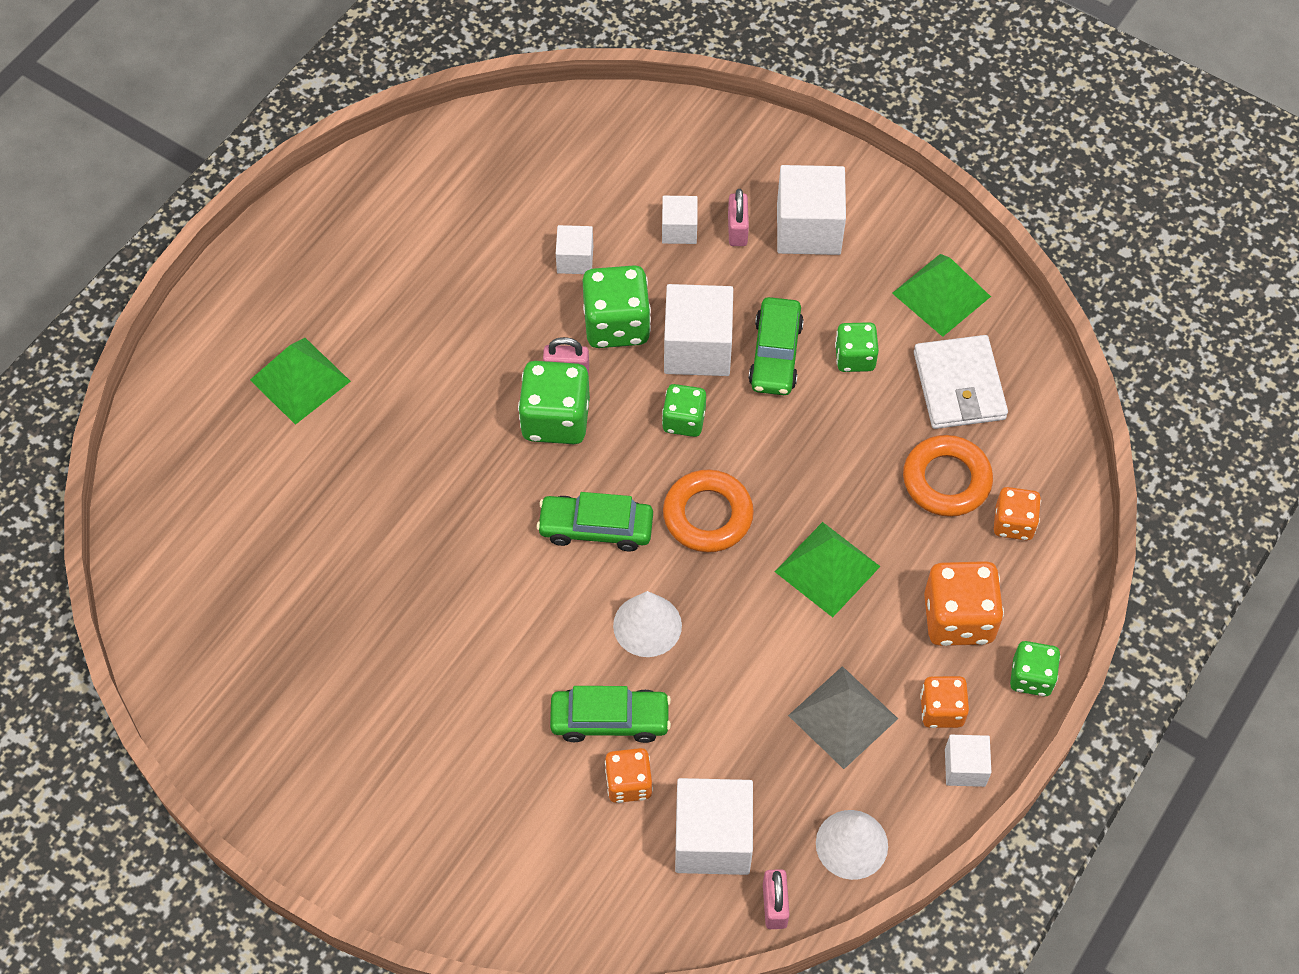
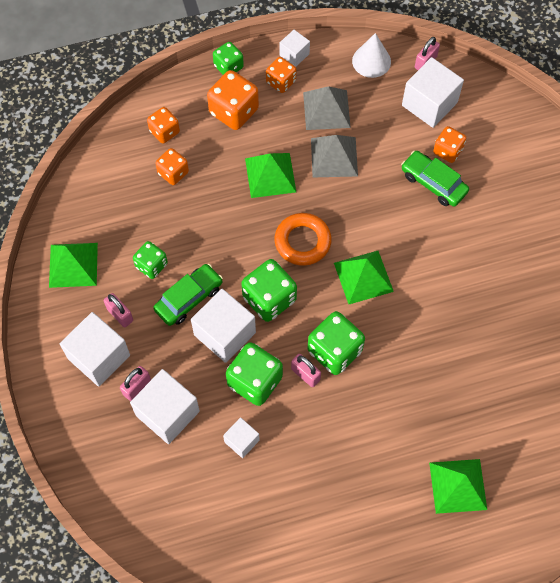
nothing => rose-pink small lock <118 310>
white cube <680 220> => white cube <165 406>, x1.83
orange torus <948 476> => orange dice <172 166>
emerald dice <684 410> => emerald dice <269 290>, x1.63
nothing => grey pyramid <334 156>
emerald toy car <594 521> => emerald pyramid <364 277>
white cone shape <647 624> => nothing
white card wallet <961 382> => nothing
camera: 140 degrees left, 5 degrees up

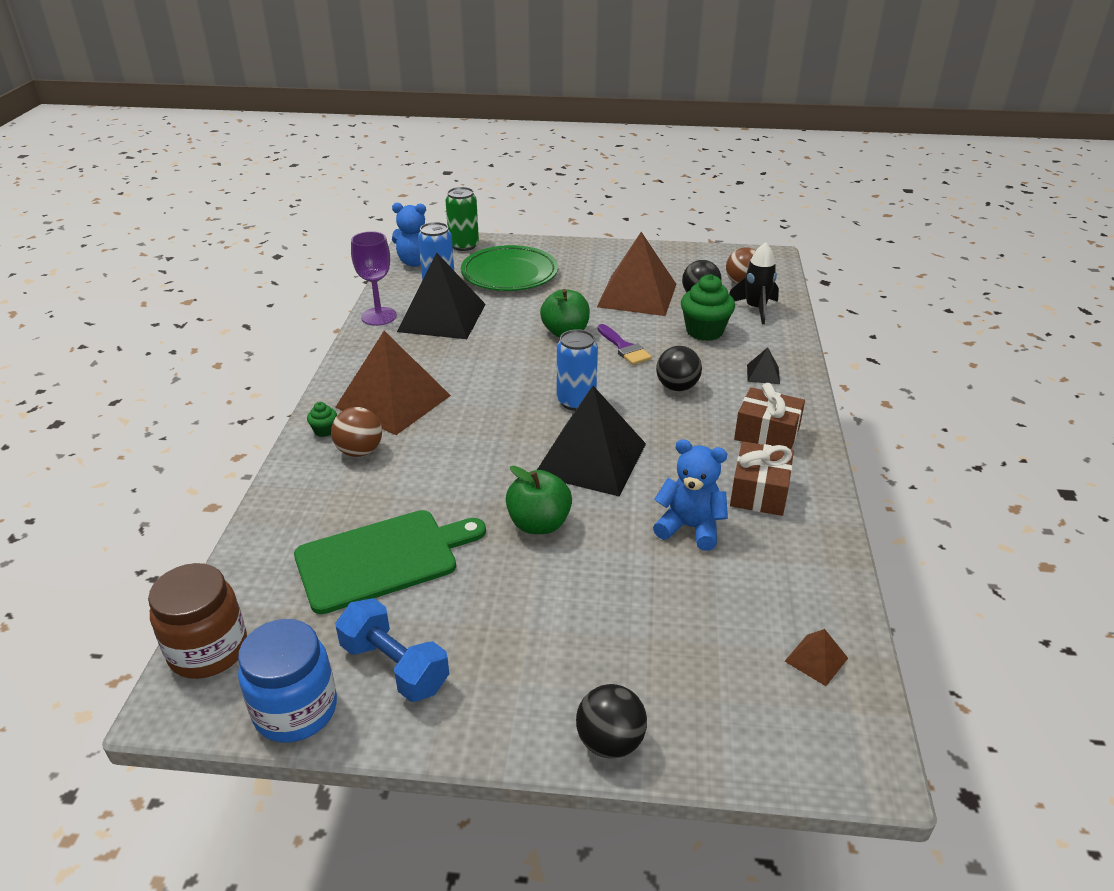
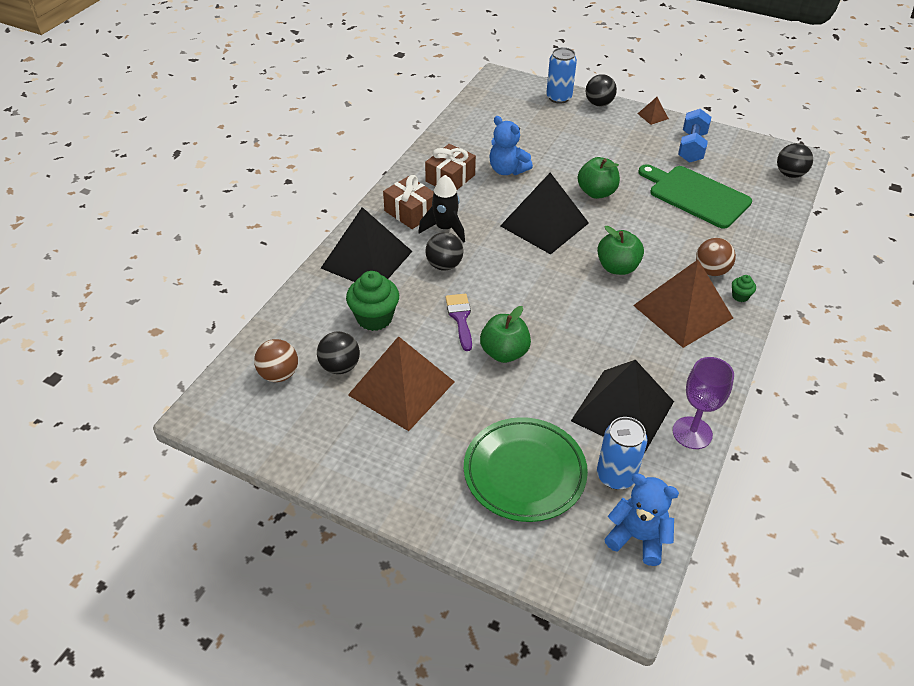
black pyramid <763 365> => black pyramid <367 244>, x2.47
black toy rocket <754 283> => black toy rocket <441 209>, shifted
blue soda can <577 370> => blue soda can <561 75>, shifted
nothing => emerald apple <620 250>
brown pyramid <816 657> => brown pyramid <653 111>, shifted
emerald chopping board <390 562> => emerald chopping board <695 196>, 45 degrees clockwise
blue hand weight <392 650> => blue hand weight <694 136>, 45 degrees clockwise
brown preserve jar <197 621> => black sphere <795 160>
blue preserve jar <287 681> => nothing
emerald soda can <462 219> => nothing
camera: 160 degrees left, 10 degrees up

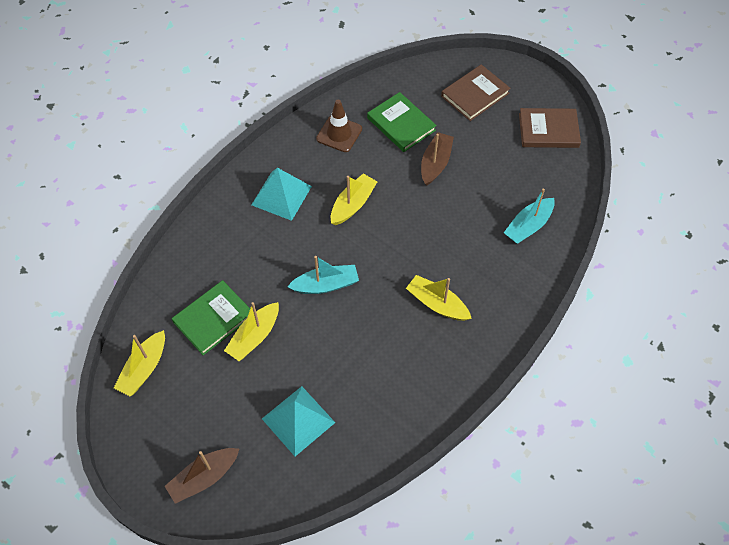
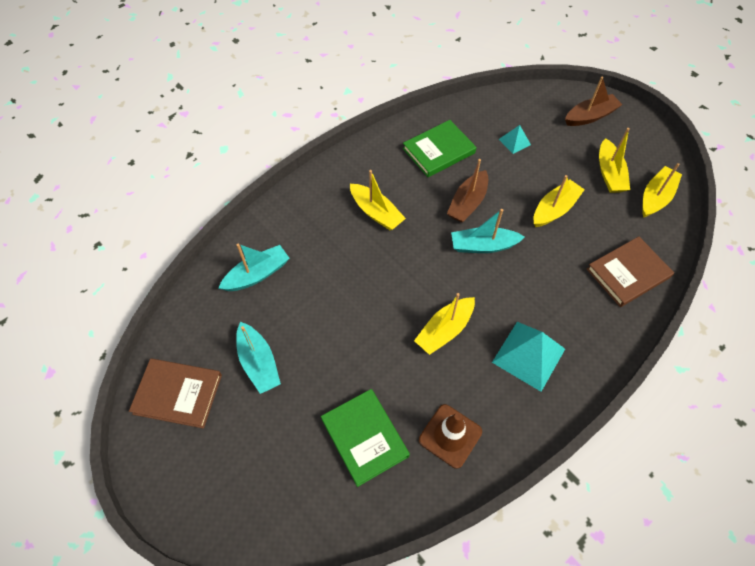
nothing => teal sailboat <258 358>
emerald book <211 317> => emerald book <439 148>, shifted
brown sailboat <437 159> => brown sailboat <467 191>, shifted
teal pyramid <298 421> => teal pyramid <515 139>, x0.52
brown book <476 92> => brown book <630 271>, shifted
nothing => bright yellow sailboat <614 160>
camera: 170 degrees left, 0 degrees up

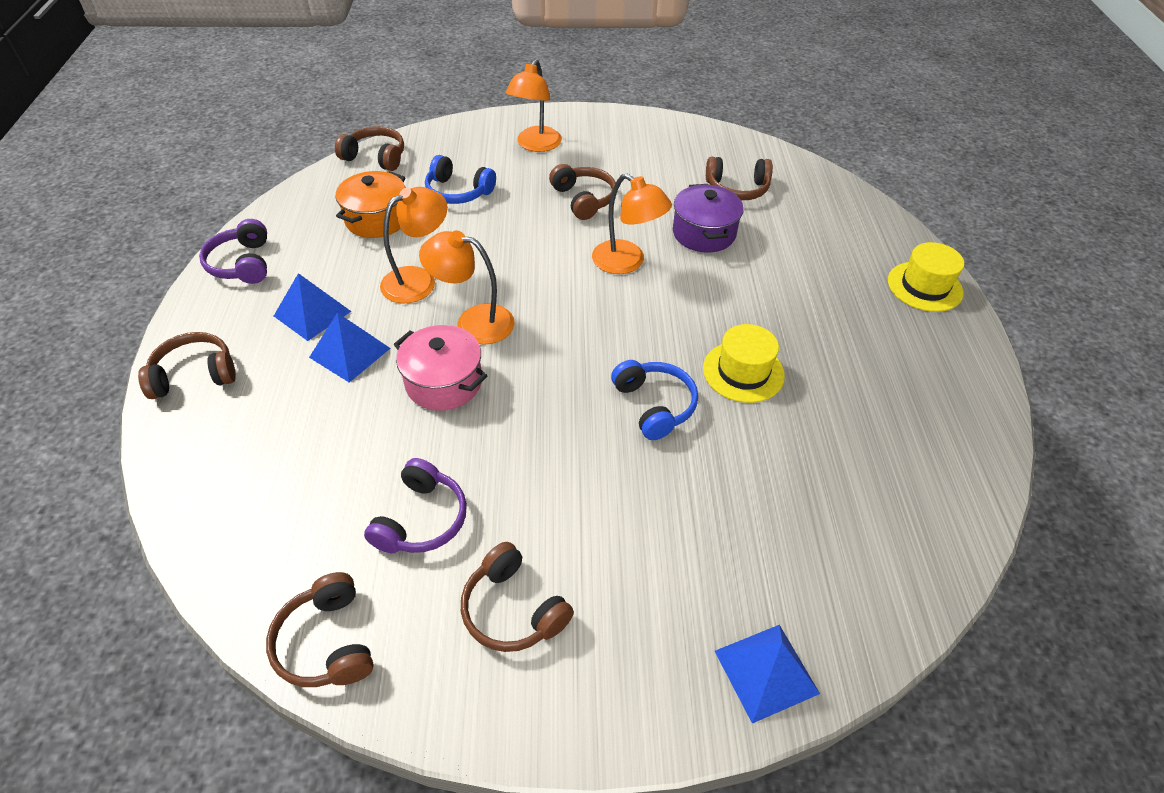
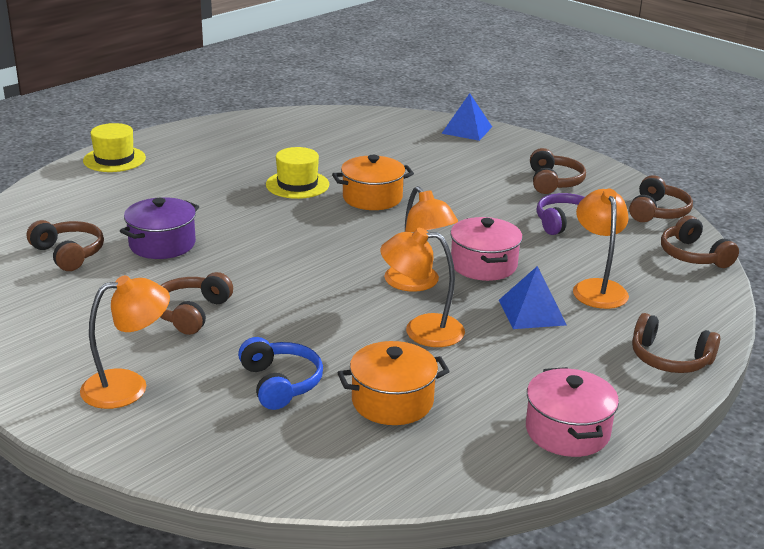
blue headphones <654 400> => orange cooking pot <373 182>
purple headphones <233 251> => rose-pink cooking pot <572 412>
orange lamp <632 224> => orange lamp <601 249>, shifted
brown headphones <369 148> => brown headphones <700 241>, shifted
blue pyramid <312 307> => nothing
camera: 135 degrees left, 20 degrees down

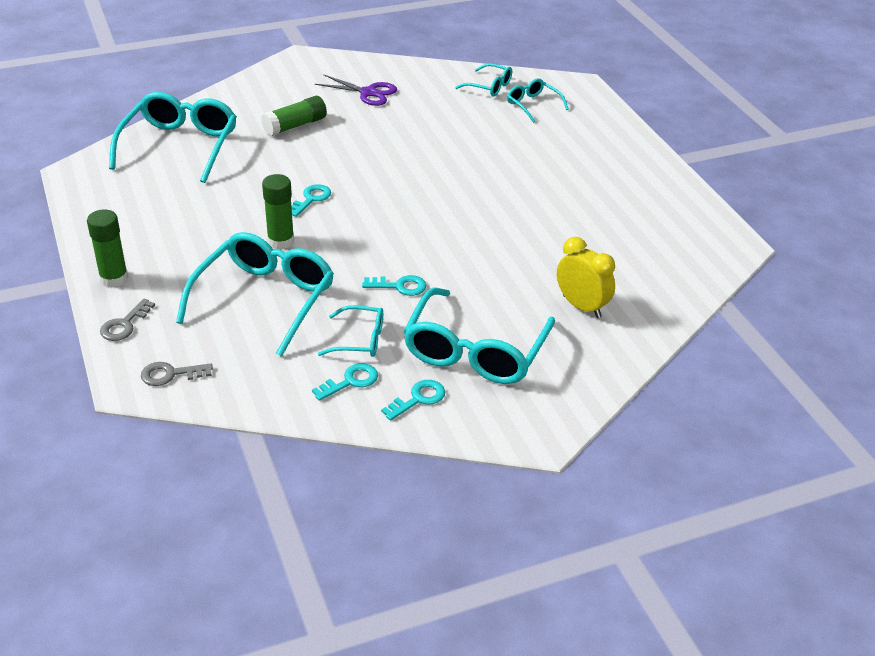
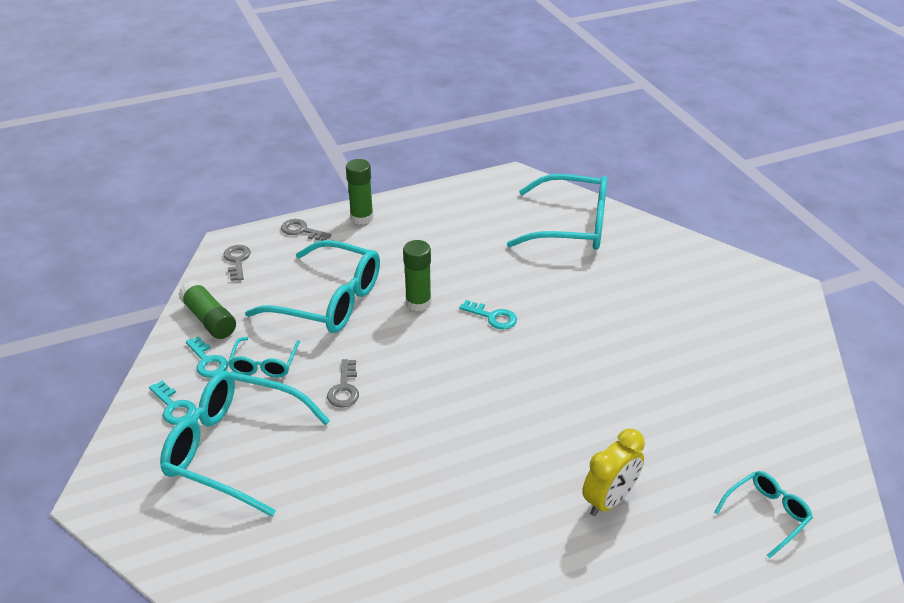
emerald glue stick <294 116> => emerald glue stick <207 309>, shifted
teal latchkey <394 285> => grey latchkey <343 383>
bright yellow bedside clock <586 277> => bright yellow bedside clock <613 472>, shifted
purple shears <356 90> => nothing
teal glasses <483 79> => nothing
camera: 90 degrees right, 0 degrees up

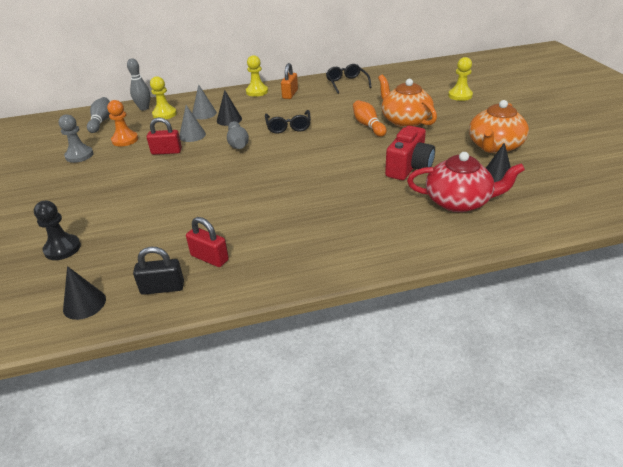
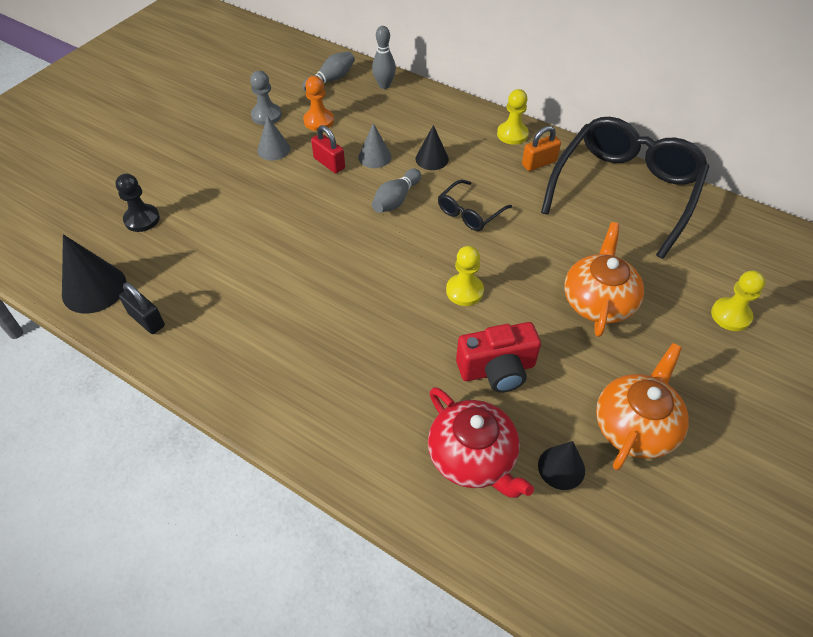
black cone shape <84 293> => black cone shape <94 273>, x1.60
grey cone shape <204 101> => grey cone shape <273 138>, shifted
bright yellow game pawn <163 97> => bright yellow game pawn <465 276>, shifted
black glasses <349 79> => black glasses <625 188>, x2.25
orange china teapot <499 126> => orange china teapot <642 406>, 135 degrees clockwise
crimson small lock <207 242> => nothing
orange tenpin <370 118> => nothing
camera: 45 degrees right, 15 degrees up

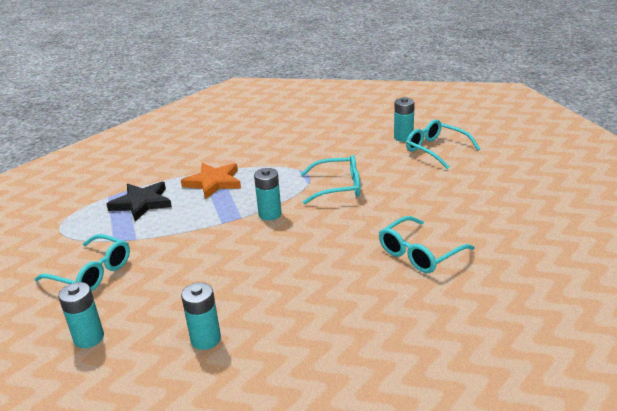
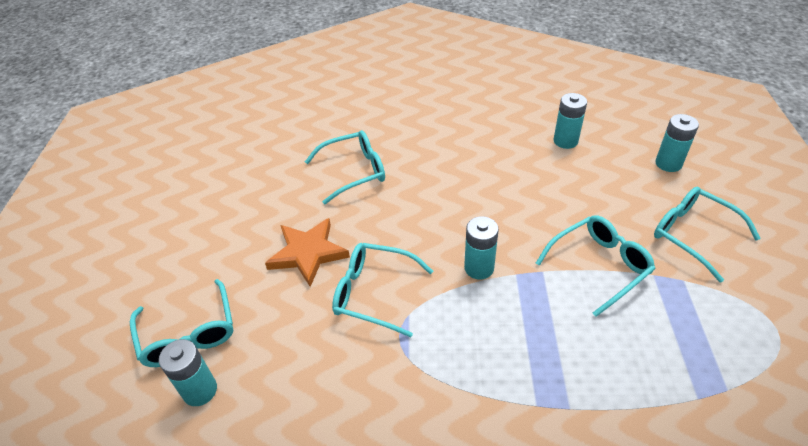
orange five-pointed star <211 181> => orange five-pointed star <307 252>, shifted
nothing => teal glasses <596 266>
black five-pointed star <139 202> => nothing
camera: 160 degrees left, 15 degrees up

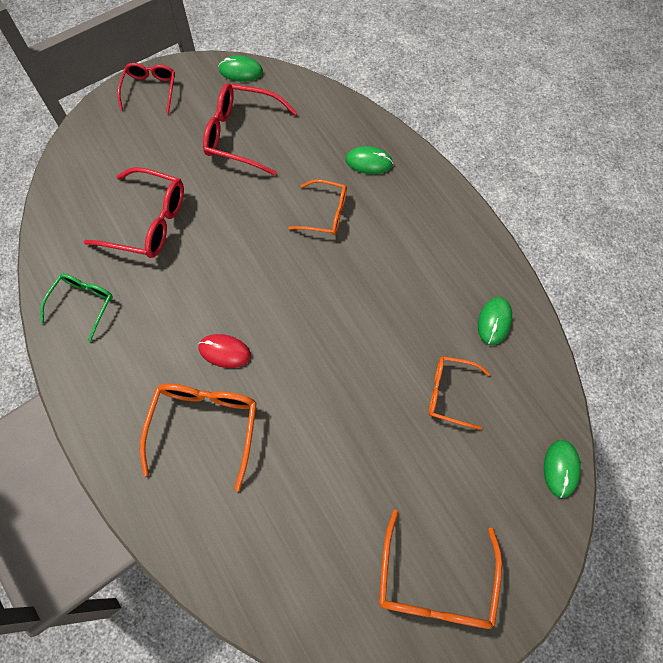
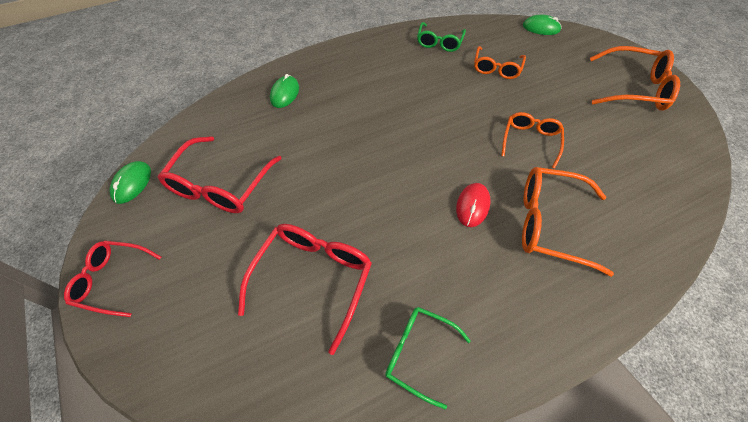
emerald mouse <495 321> => emerald glasses <441 37>
orange glasses <317 207> => orange glasses <532 140>, shifted
camera: 85 degrees left, 10 degrees down

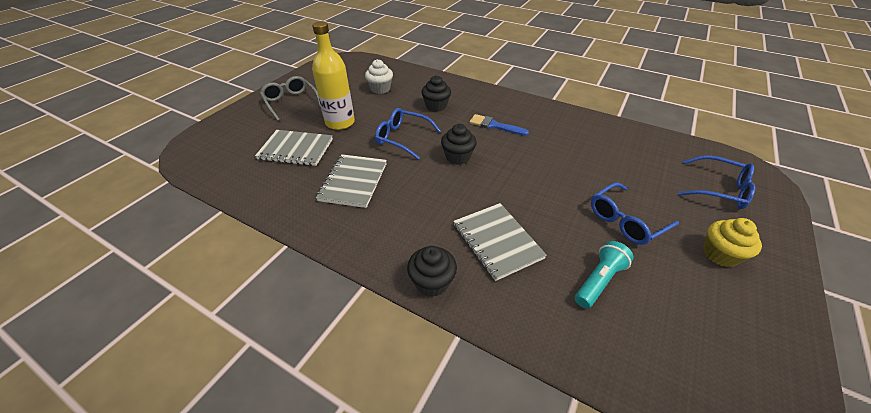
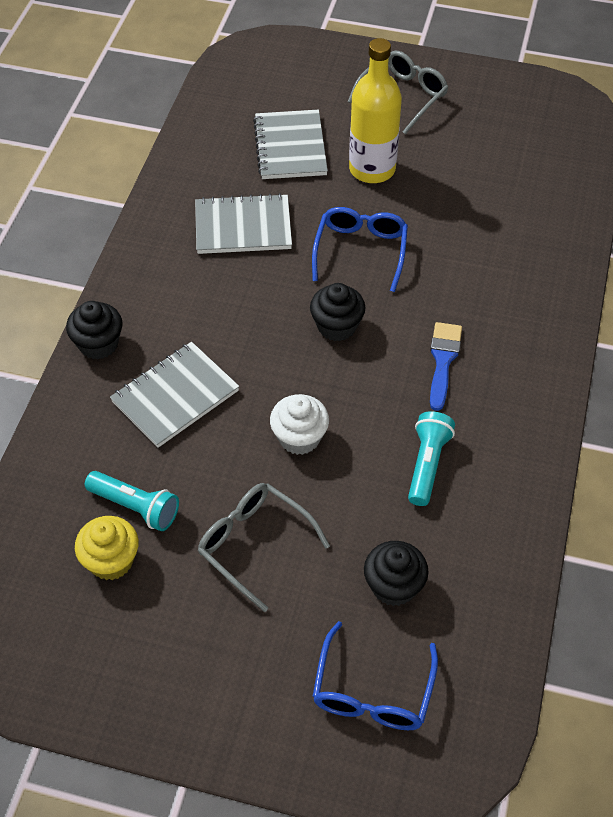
bright yellow muffin <732 242> => bright yellow muffin <107 548>, shifted
blue glasses <635 214> => grey glasses <264 547>
white muffin <379 76> => white muffin <299 424>, shifted
black muffin <436 94> => black muffin <396 573>, shifted
nothing => teal flashlight <431 458>
camera: 75 degrees right, 10 degrees up

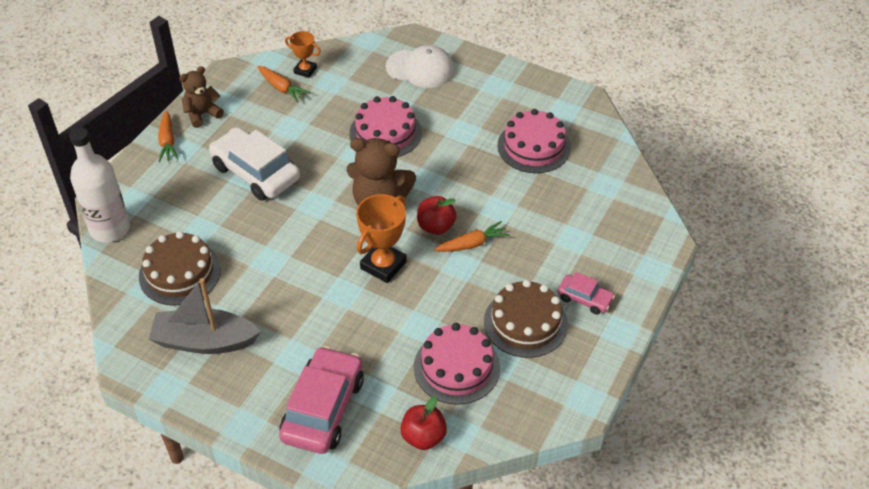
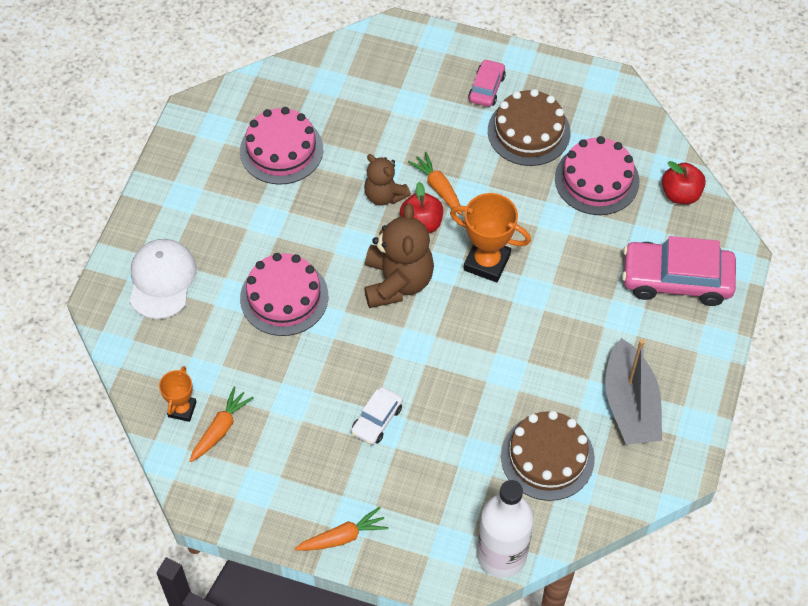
white toy car <254 164> => white toy car <377 416>, x0.52
brown teddy bear <201 97> => brown teddy bear <387 179>, shifted
camera: 100 degrees left, 10 degrees up

